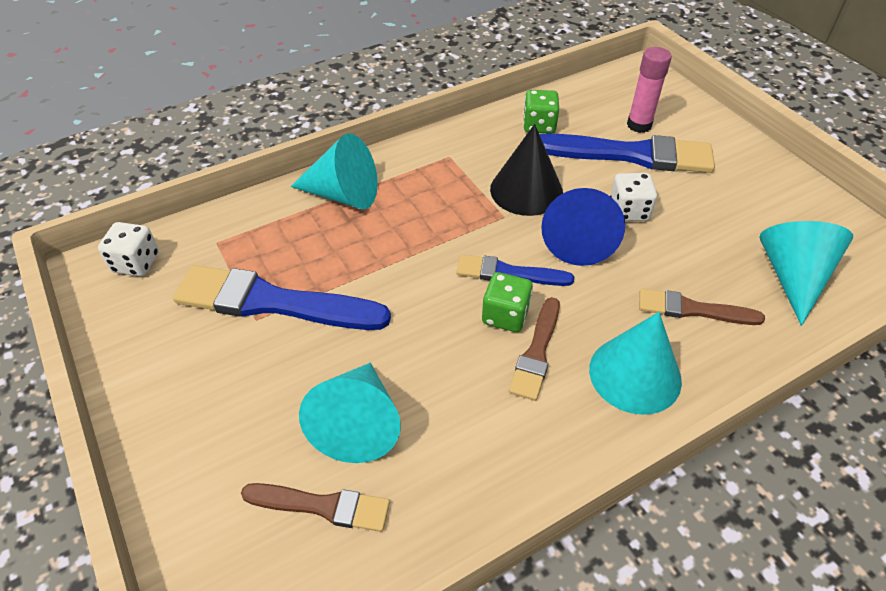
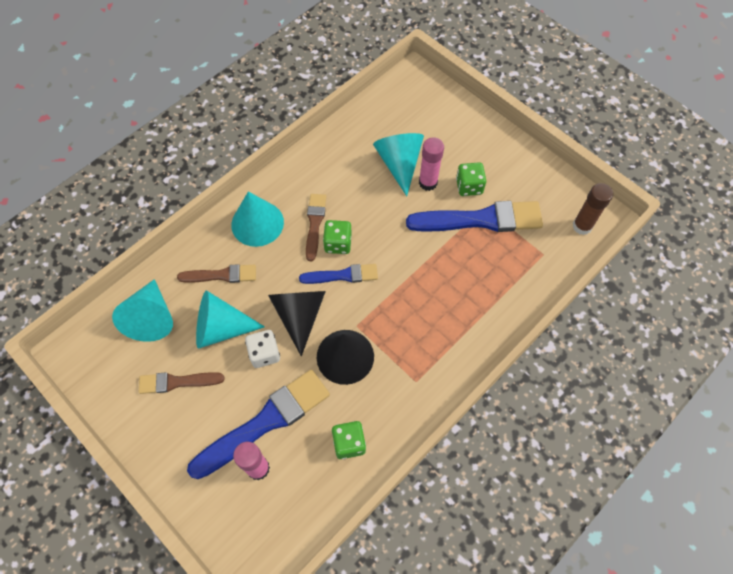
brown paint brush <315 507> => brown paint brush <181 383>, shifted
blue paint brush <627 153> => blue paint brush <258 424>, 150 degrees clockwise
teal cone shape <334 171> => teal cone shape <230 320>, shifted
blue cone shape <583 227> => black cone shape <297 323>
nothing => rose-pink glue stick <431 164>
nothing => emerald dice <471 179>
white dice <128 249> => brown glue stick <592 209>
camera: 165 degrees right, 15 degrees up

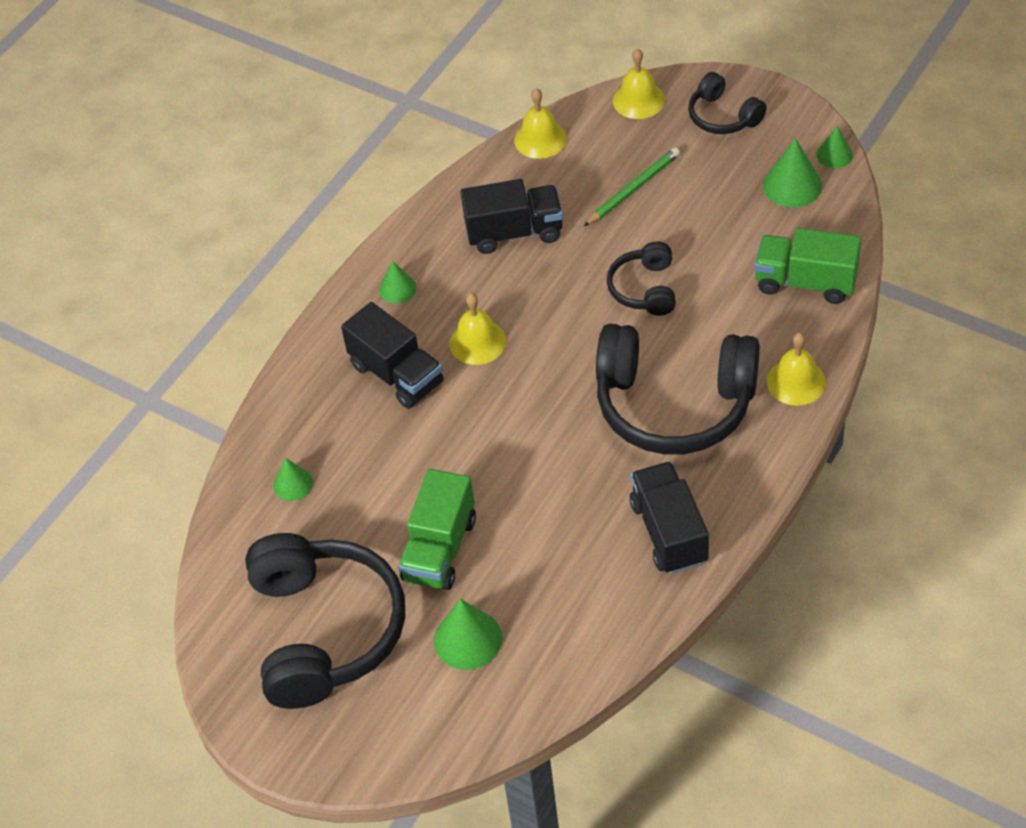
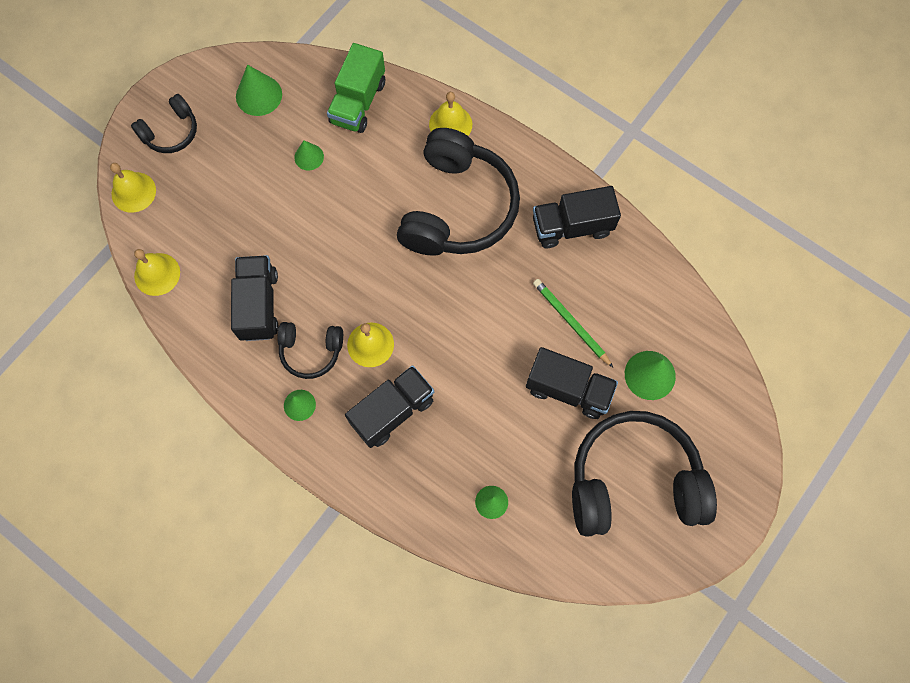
black headphones <641 278> => black headphones <310 350>, shifted
emerald cone shape <834 147> => emerald cone shape <309 155>, shifted
emerald toy truck <437 529> => black toy truck <572 383>
emerald lead pencil <632 186> => emerald lead pencil <573 323>, shifted
camera: 90 degrees left, 20 degrees up

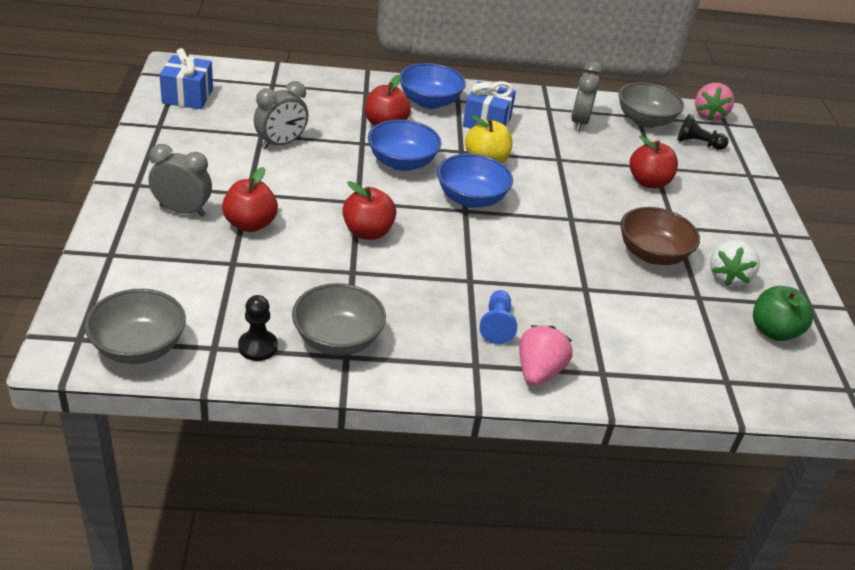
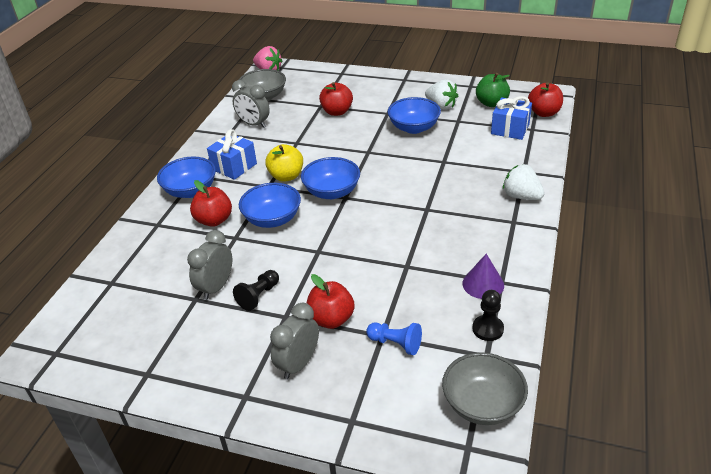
grey bedside clock <281 115> => grey bedside clock <209 265>, 135 degrees counterclockwise
black game pawn <703 132> => black game pawn <256 290>, shifted
blue game pawn <498 317> => blue game pawn <394 338>, shifted
brown serving bowl <660 236> => blue serving bowl <414 115>
grey serving bowl <339 319> => purple cone shape <483 276>
blue present <186 78> => blue present <511 118>, shifted
rose-pink berry <546 355> => white berry <524 182>
crimson apple <369 210> => crimson apple <545 99>, shifted
camera: 65 degrees left, 0 degrees up

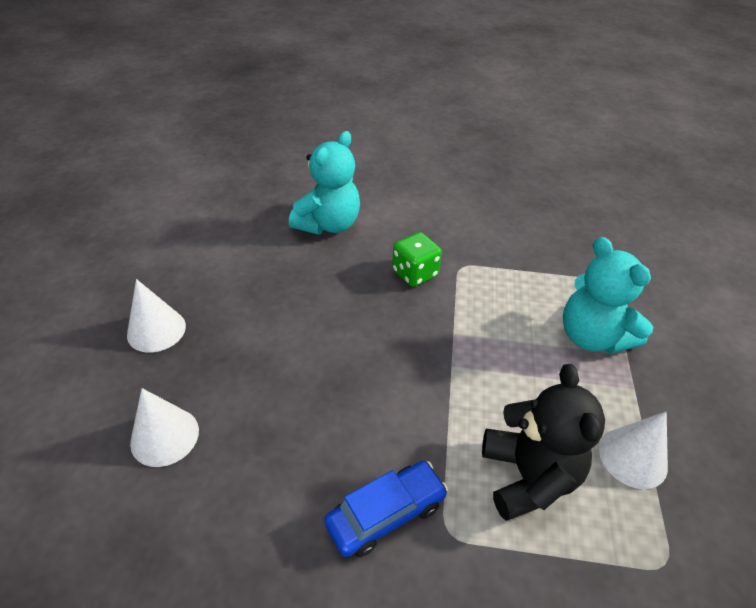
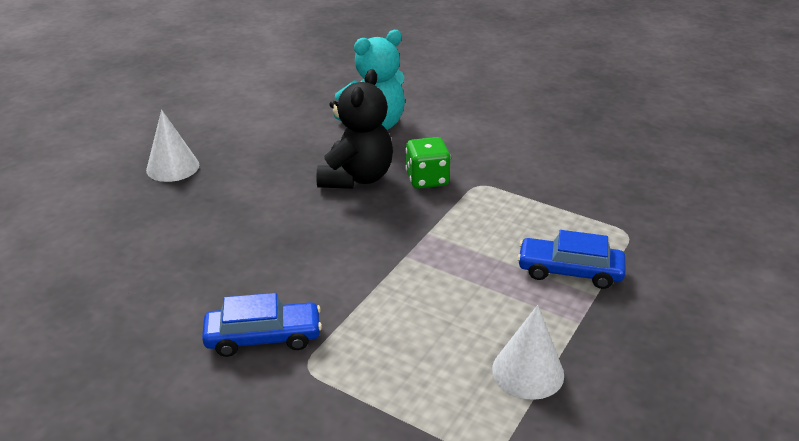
black teddy bear <543 442> => black teddy bear <354 129>, shifted
teal teddy bear <608 295> => blue toy car <571 259>
white cone shape <164 427> => nothing
camera: 25 degrees right, 10 degrees down

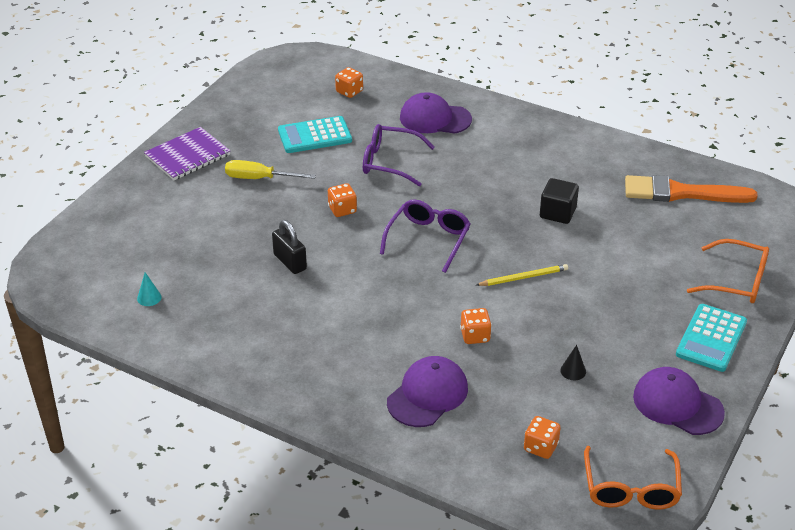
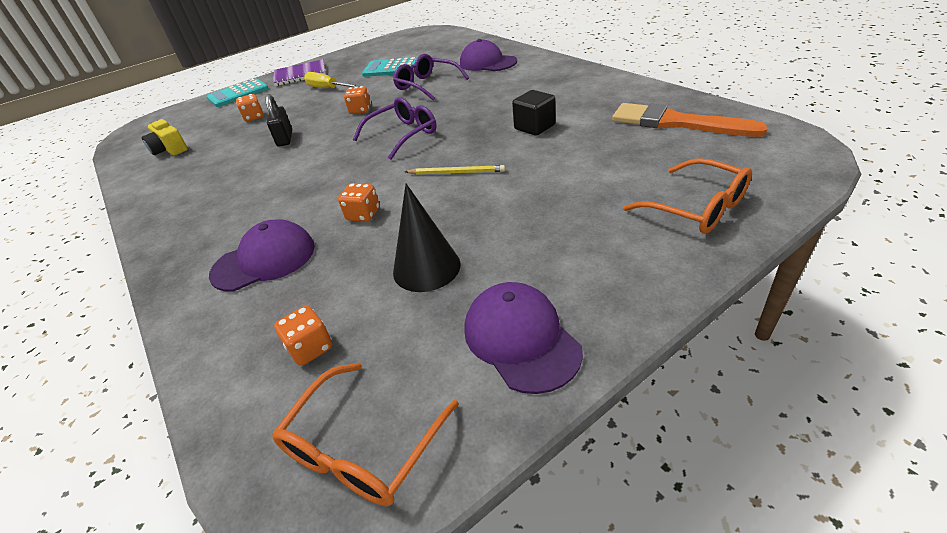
teal cone shape <149 289> => bright yellow photo camera <164 137>
teal adding machine <711 338> => teal adding machine <237 92>, shifted
orange dice <349 82> => orange dice <250 108>, shifted
black cone shape <573 362> => black cone shape <427 238>, x2.15
camera: 30 degrees right, 0 degrees up

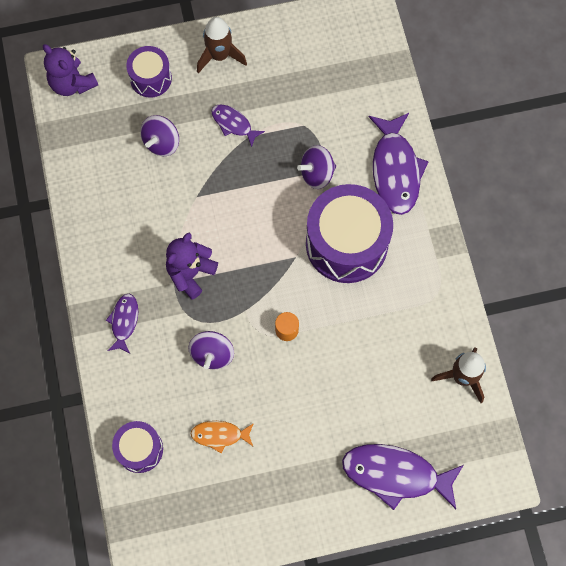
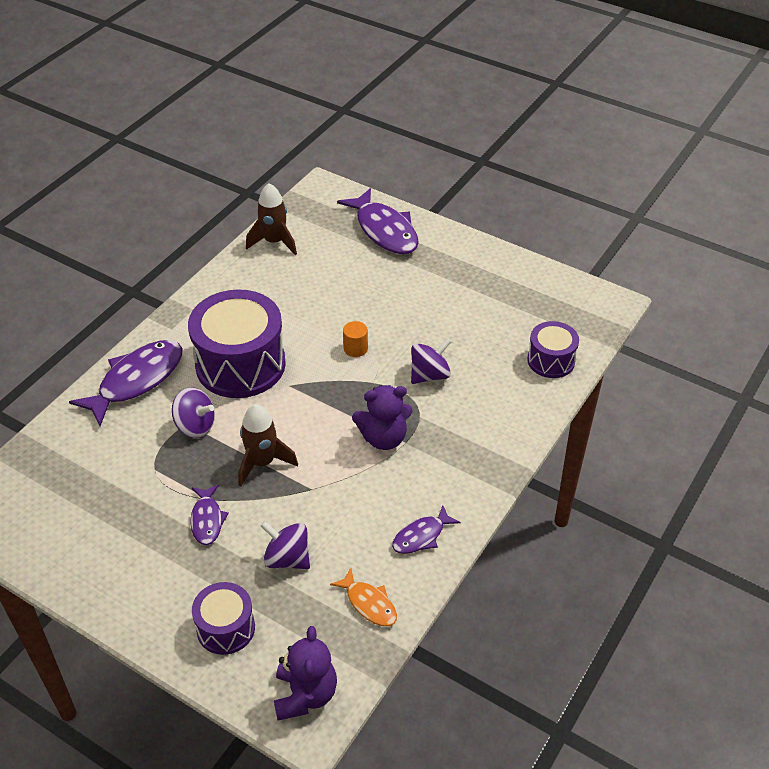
brown toy rocket <222 45> => brown toy rocket <268 445>, shifted
purple spinning top <159 135> => purple spinning top <285 545>, 135 degrees counterclockwise
orange fish figure <222 437> => orange fish figure <363 597>, shifted
purple fish figure <122 323> => purple fish figure <426 529>, shifted
camera: 135 degrees left, 25 degrees down

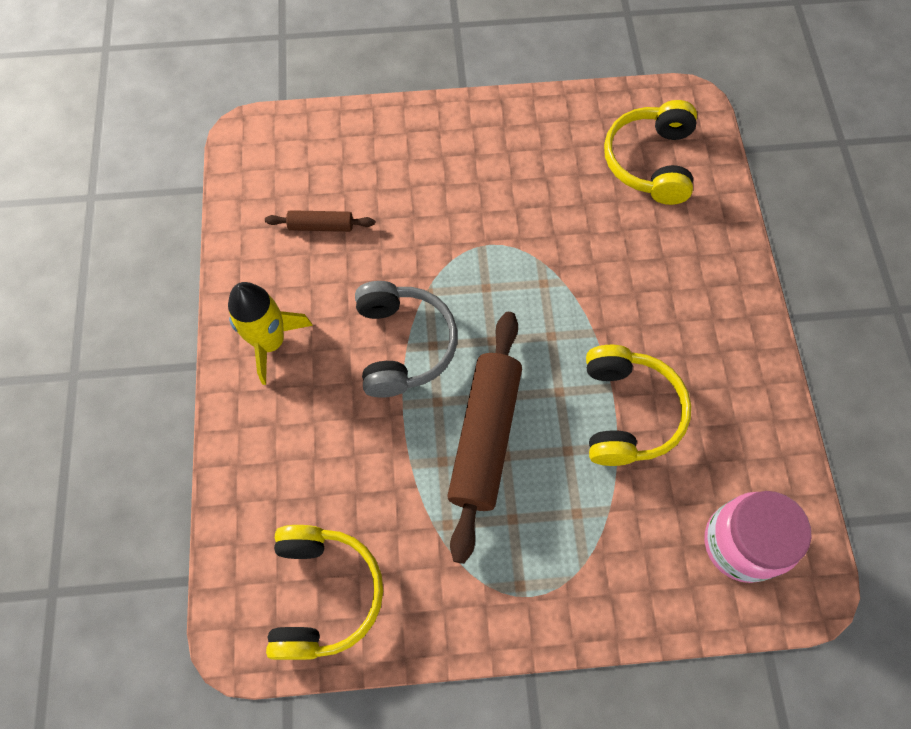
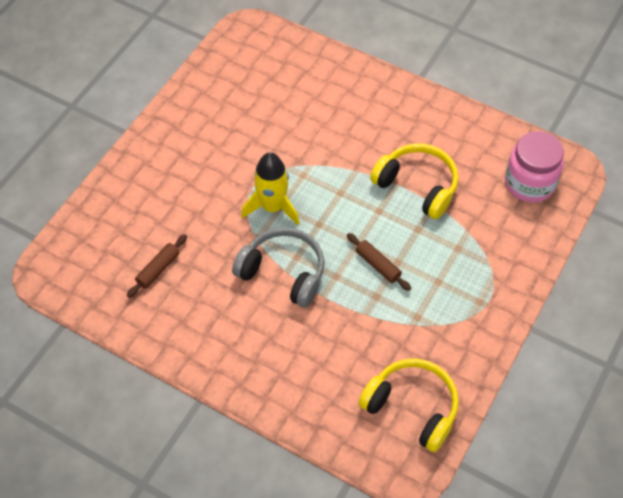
bright yellow toy rocket <270 333> => bright yellow toy rocket <270 188>, shifted
brown dough roller <484 438> => brown dough roller <379 262>, x0.47
bright yellow headphones <650 152> => nothing
camera: 55 degrees left, 10 degrees down

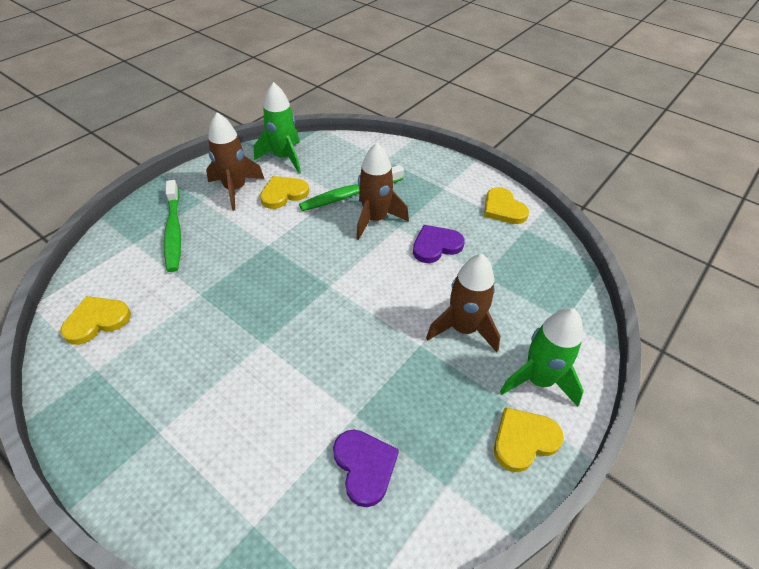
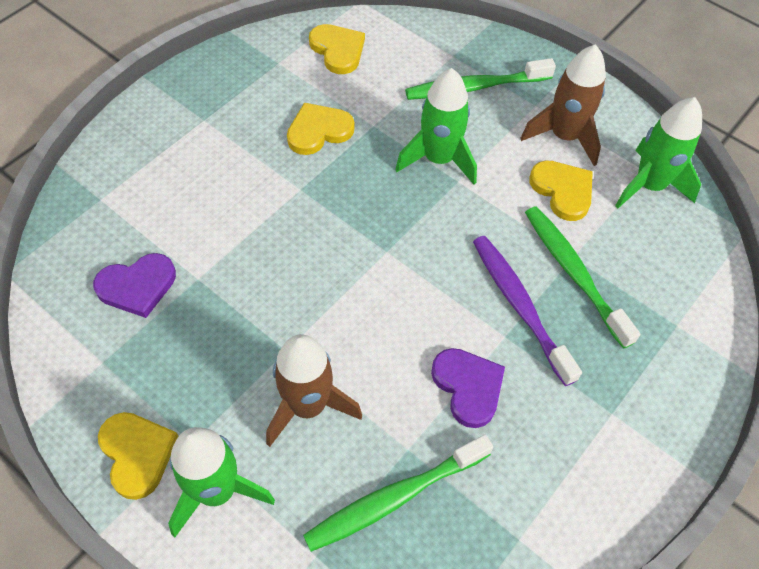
bright yellow love heart <506 205> => bright yellow love heart <321 129>, shifted
nothing => emerald toothbrush <398 493>
nothing => emerald toy rocket <436 126>
brown toy rocket <382 191> => purple toothbrush <527 311>
camera: 90 degrees right, 10 degrees up

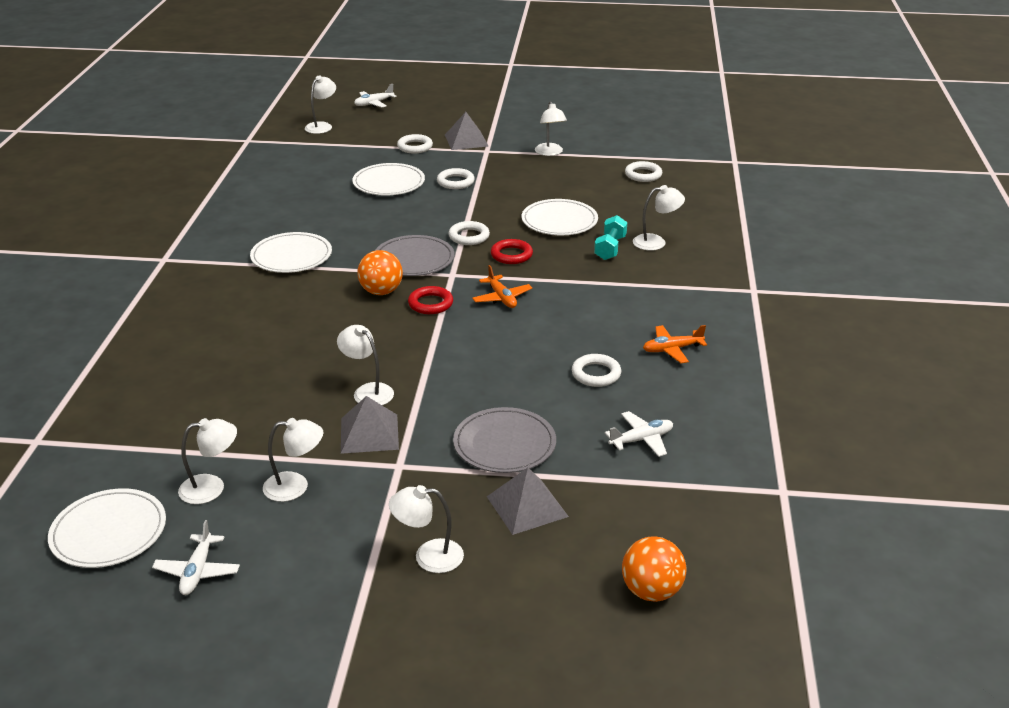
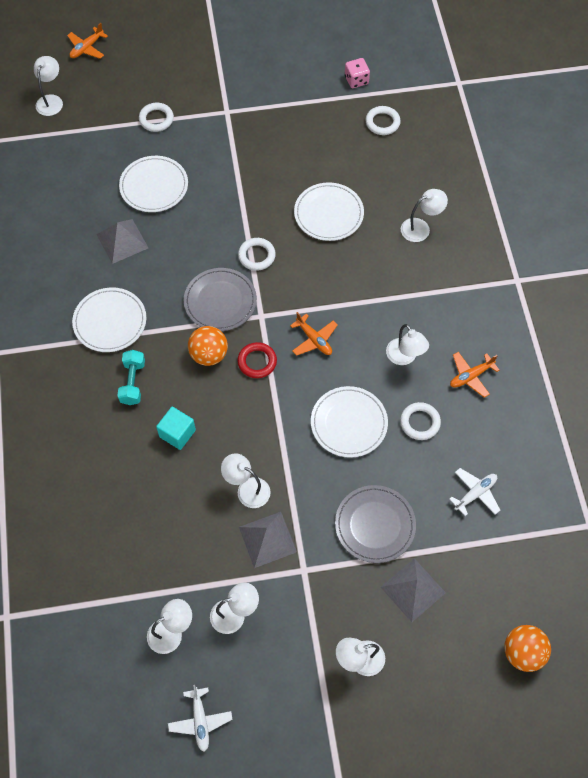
white toy plane <375 96> => orange toy plane <87 41>
grey pyramid <467 131> => grey pyramid <122 241>, shifted
teal hand weight <610 237> => teal hand weight <131 377>, shifted
nothing => teal cube <176 428>
white dinner plate <107 528> => white dinner plate <349 422>, shifted
nothing => rose-pink dice <357 73>
white lamp <551 128> => white lamp <407 344>, shifted
white torus <456 178> => nothing
crimson torus <512 251> => nothing
camera: 15 degrees left, 30 degrees up

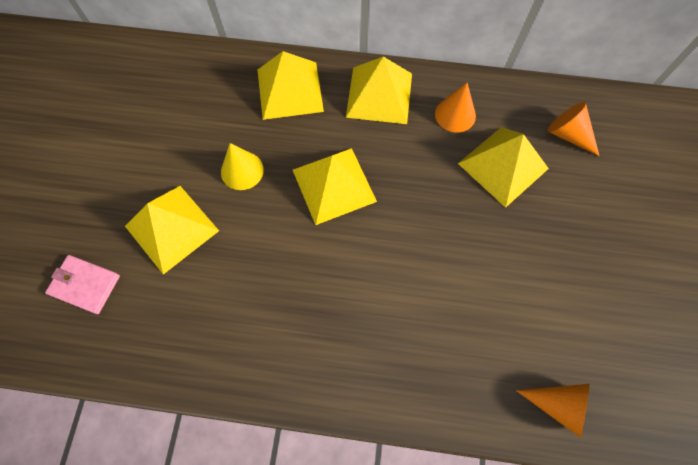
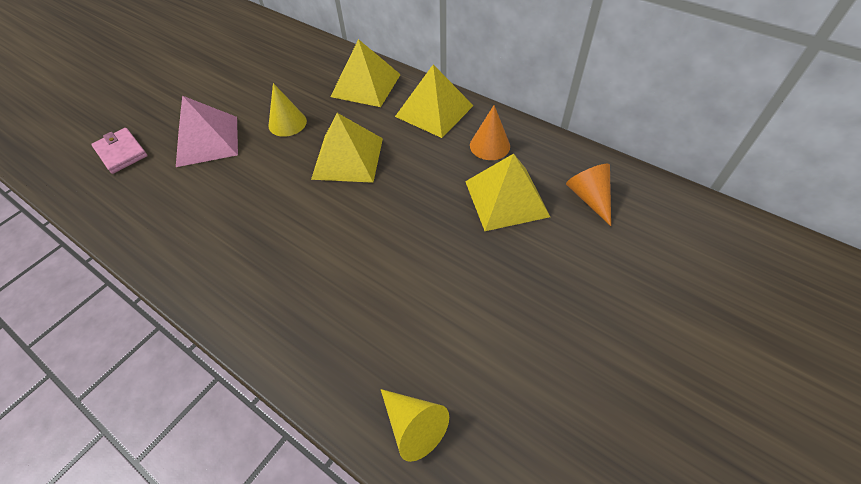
bright yellow pyramid <172 230> => rose-pink pyramid <207 131>
orange cone shape <553 411> => bright yellow cone shape <415 425>
camera: 30 degrees right, 15 degrees down

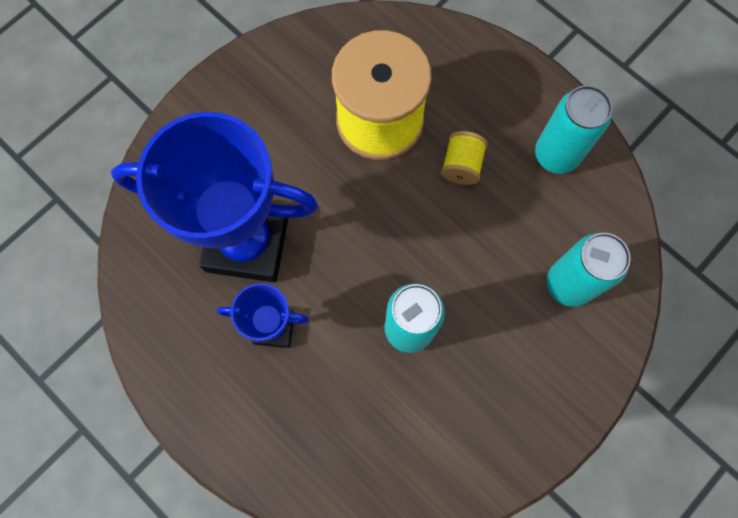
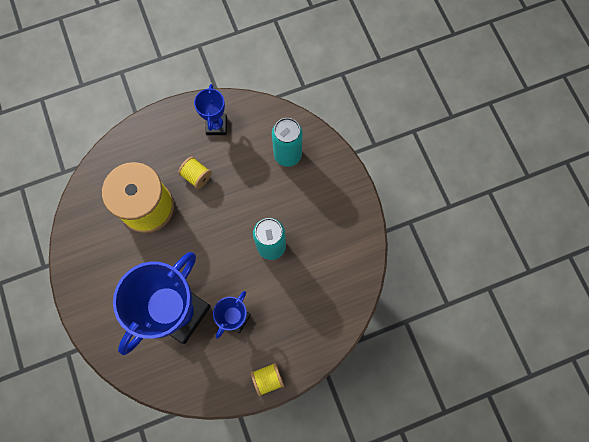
teal soda can <573 129> => blue prize cup <210 109>
nothing => bright yellow bobbin <267 379>
camera: 65 degrees left, 0 degrees up

